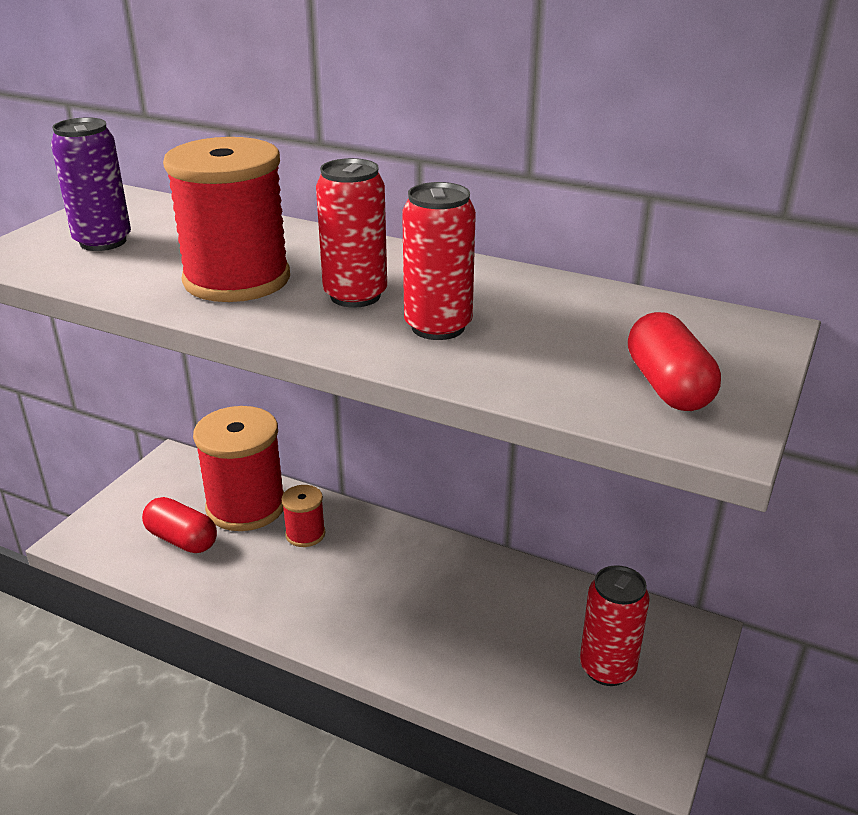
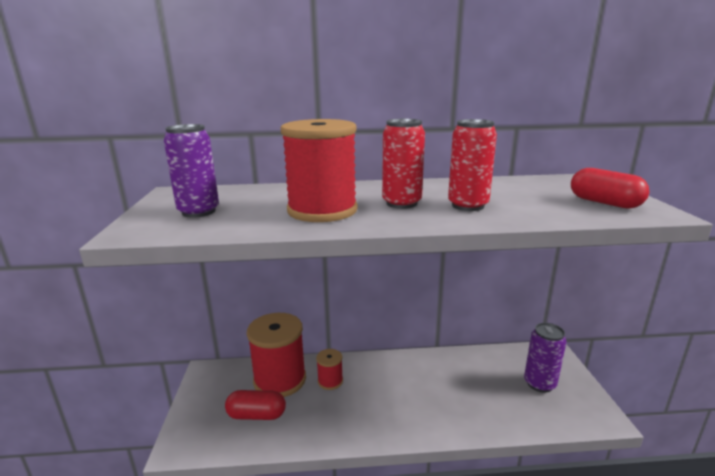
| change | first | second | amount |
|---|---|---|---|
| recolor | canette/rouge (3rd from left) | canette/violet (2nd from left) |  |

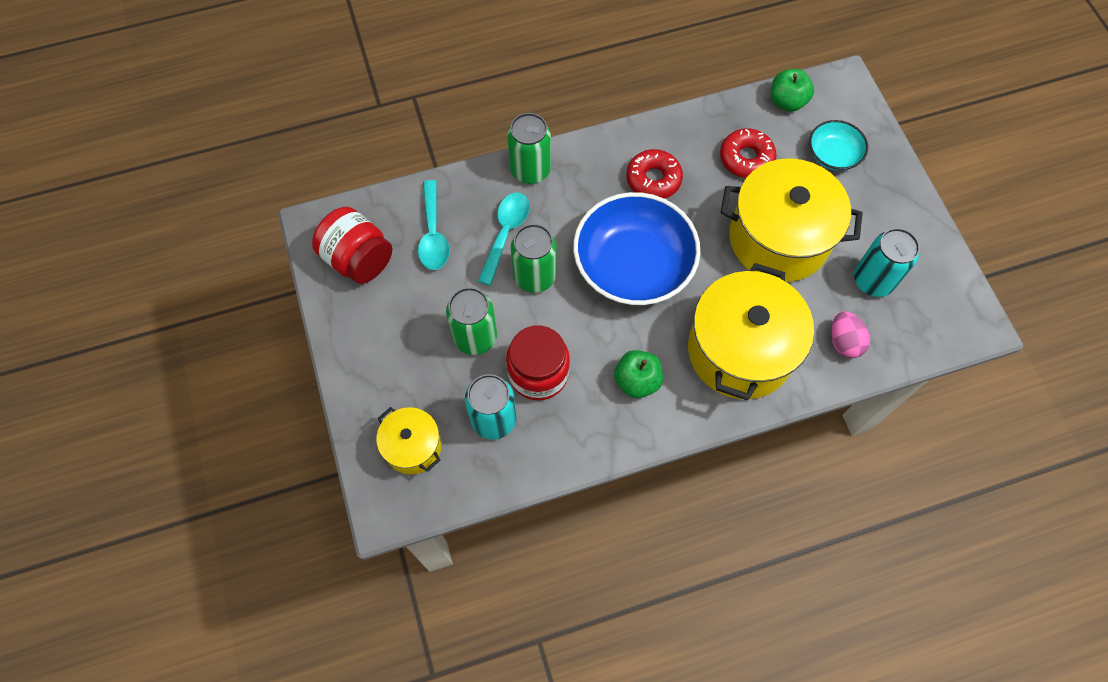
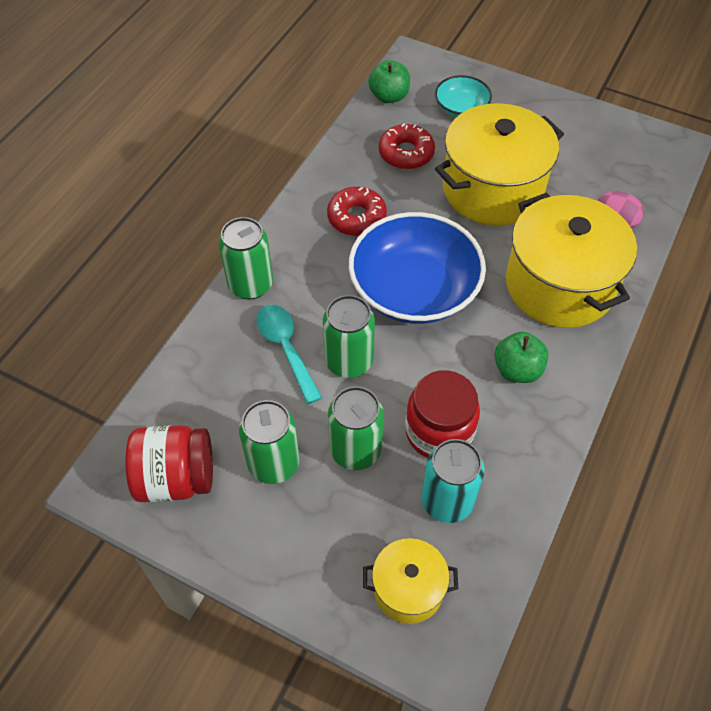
| change | first | second | amount |
|---|---|---|---|
| insert |  | canette/vert (2nd from left) |  |
| delete | cuillère/turquoise (1st from left) |  |  |
| delete | canette/turquoise (2nd from left) |  |  |

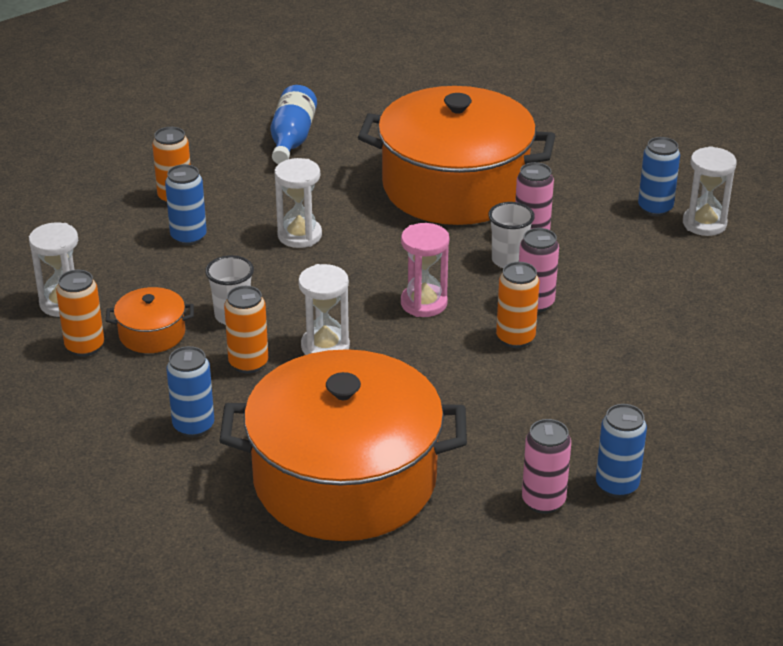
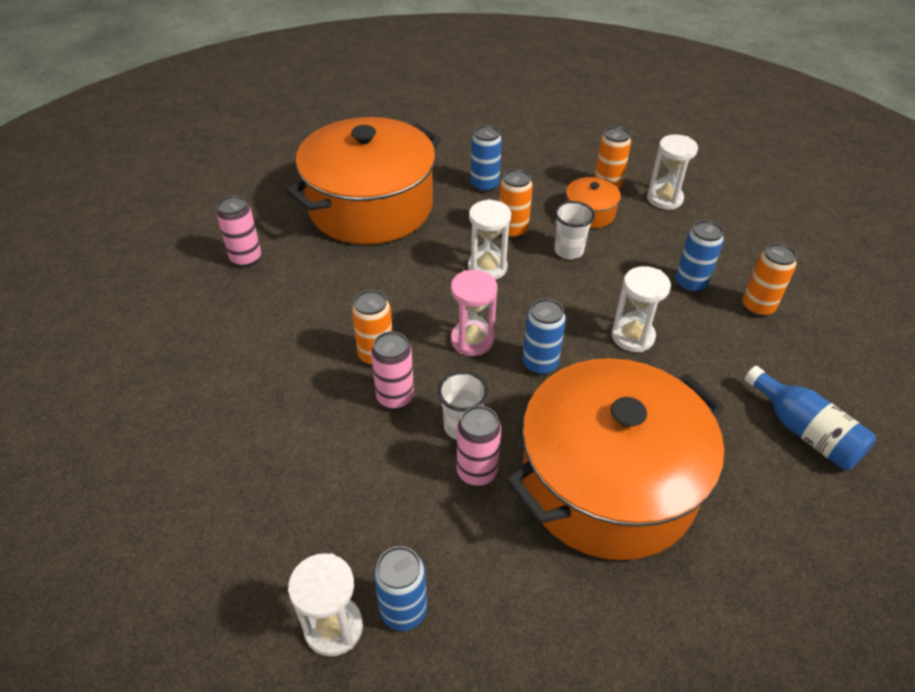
| change | first | second | amount |
|---|---|---|---|
| move | canette/bleu (3rd from left) |  |  |

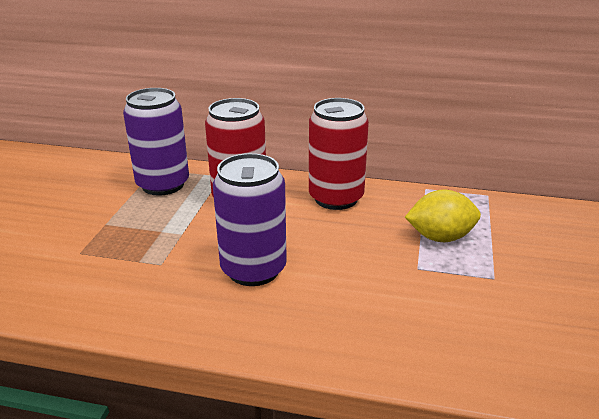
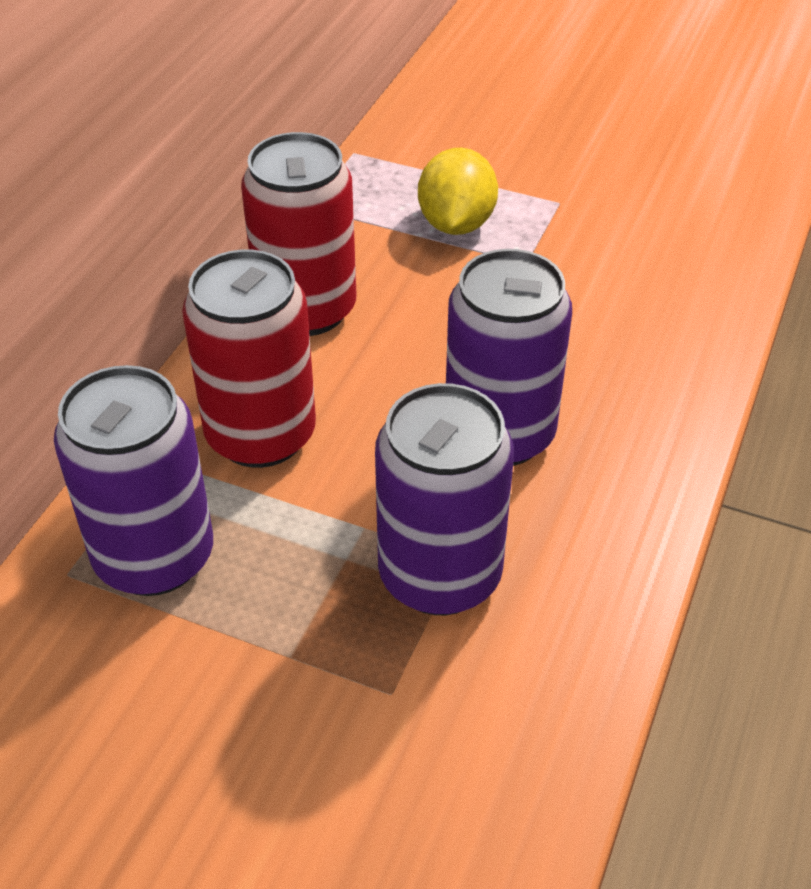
| change | first | second | amount |
|---|---|---|---|
| insert |  | canette/violet (2nd from left) |  |

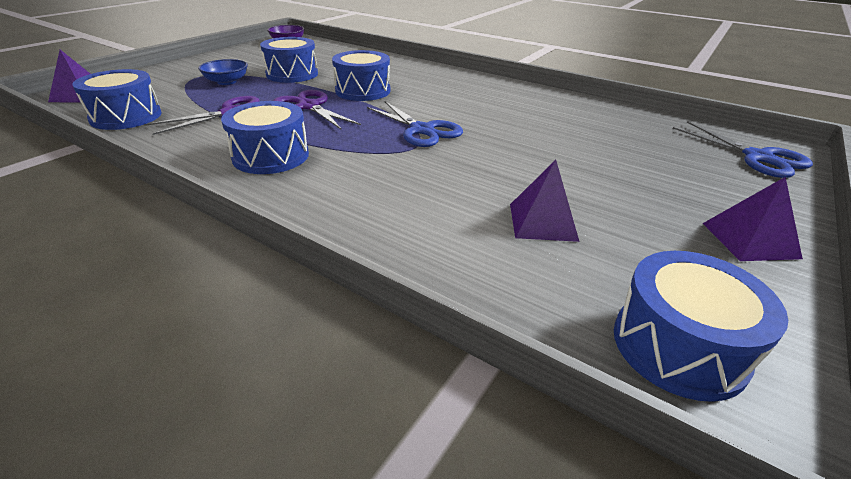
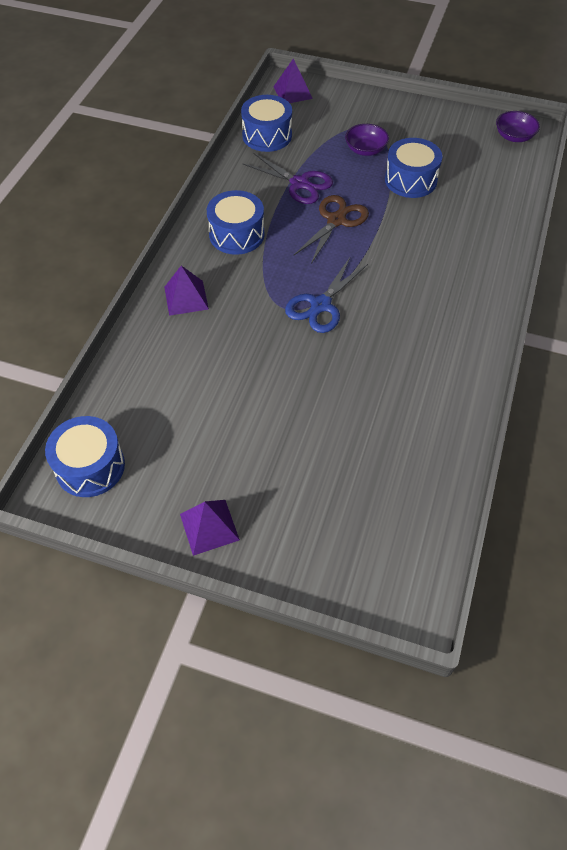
| change | first | second | amount |
|---|---|---|---|
| move | pyramide/violet (2nd from left in the first image) | pyramide/violet (1st from left) |  |
| recolor | ciseaux/violet (2nd from left) | ciseaux/marron |  |
| recolor | bol/bleu | bol/violet (1st from left) |  |
| delete | tambour/bleu (4th from left) |  |  |
| delete | ciseaux/bleu (2nd from left) |  |  |

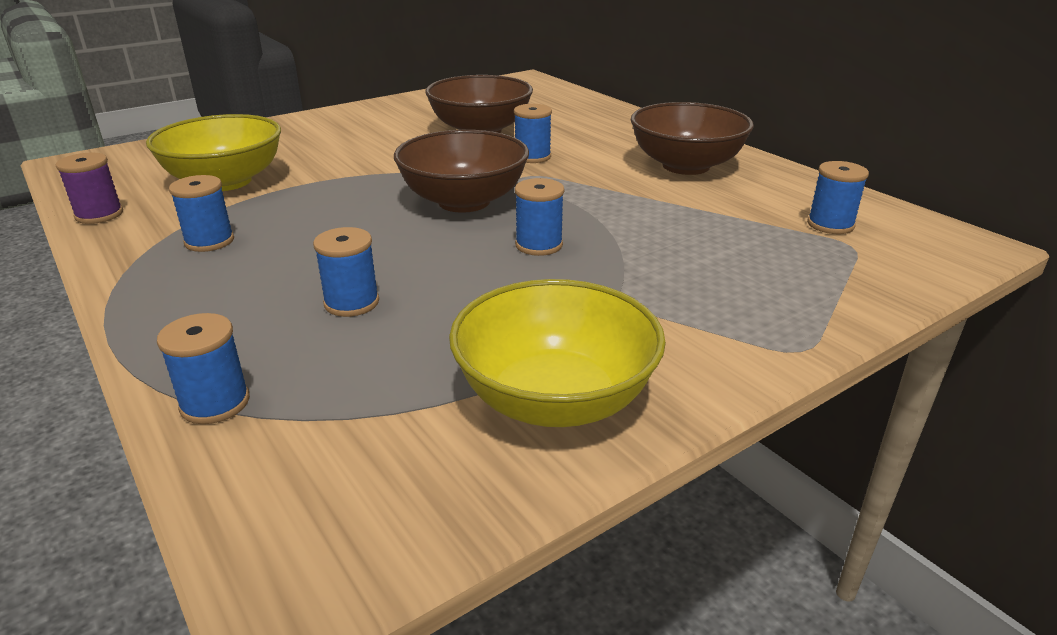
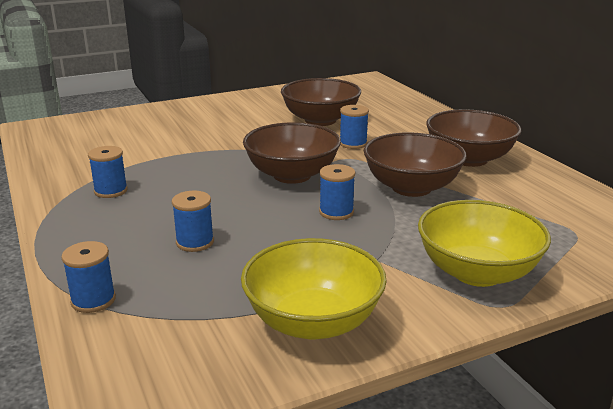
| change | first | second | amount |
|---|---|---|---|
| insert |  | bol/marron (3rd from left) |  |
| move | bol/jaune (1st from left in the first image) | bol/jaune (2nd from left) |  |
| delete | bobine/violet |  |  |
| delete | bobine/bleu (6th from left) |  |  |

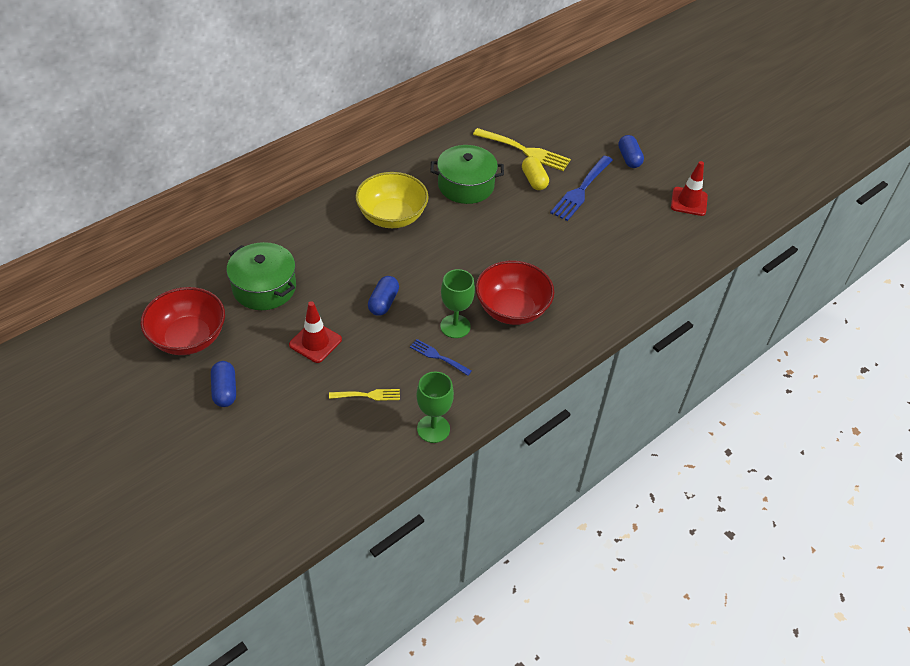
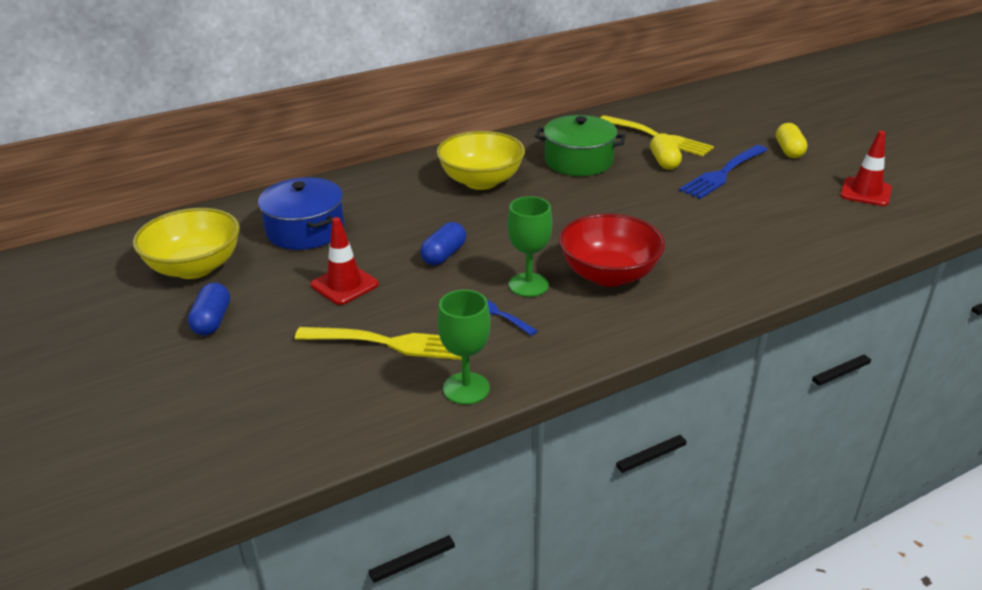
| change | first | second | amount |
|---|---|---|---|
| recolor | bol/rouge (1st from left) | bol/jaune (1st from left) |  |
| recolor | marmite/vert (1st from left) | marmite/bleu |  |
| resize | fourchette/jaune (1st from left) |  | x1.83 |
| recolor | gélule/bleu (3rd from left) | gélule/jaune (2nd from left) |  |

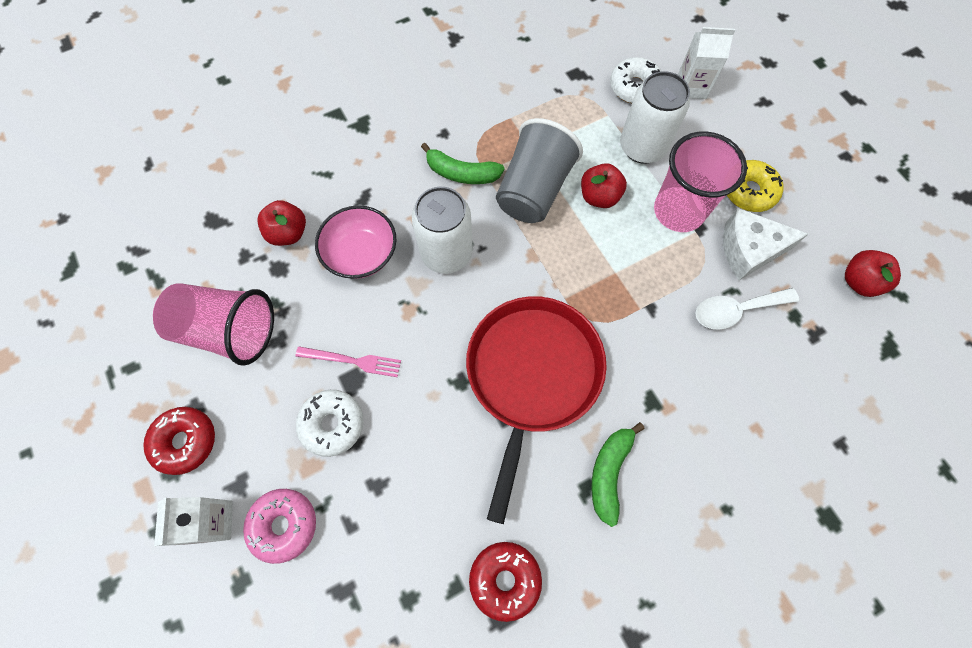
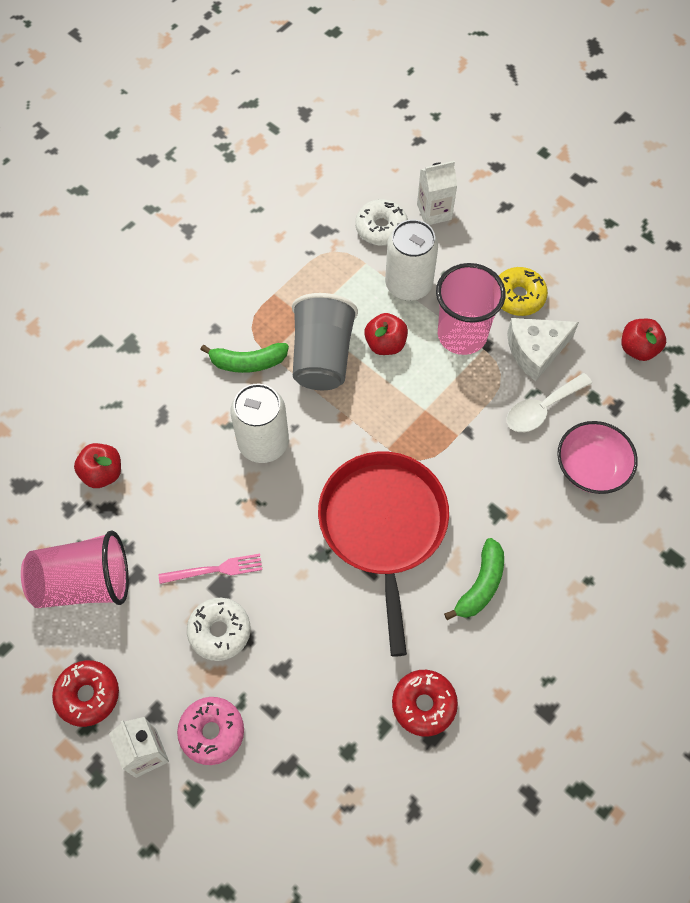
| change | first | second | amount |
|---|---|---|---|
| rotate | banane/vert (2nd from left) |  | 150 degrees counterclockwise |
| move | bol/rose |  |  |

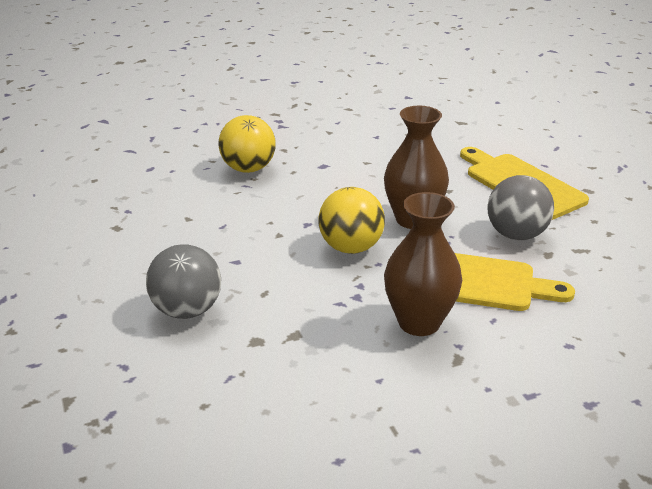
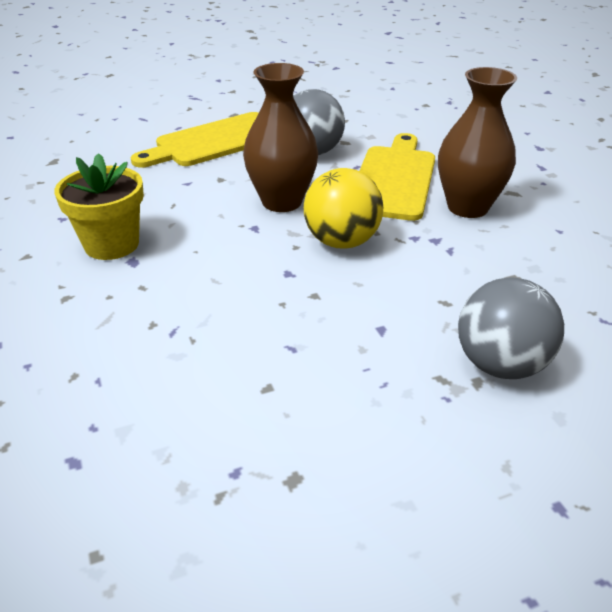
| change | first | second | amount |
|---|---|---|---|
| insert |  | pot de fleurs/jaune |  |
| delete | balle/jaune (1st from left) |  |  |

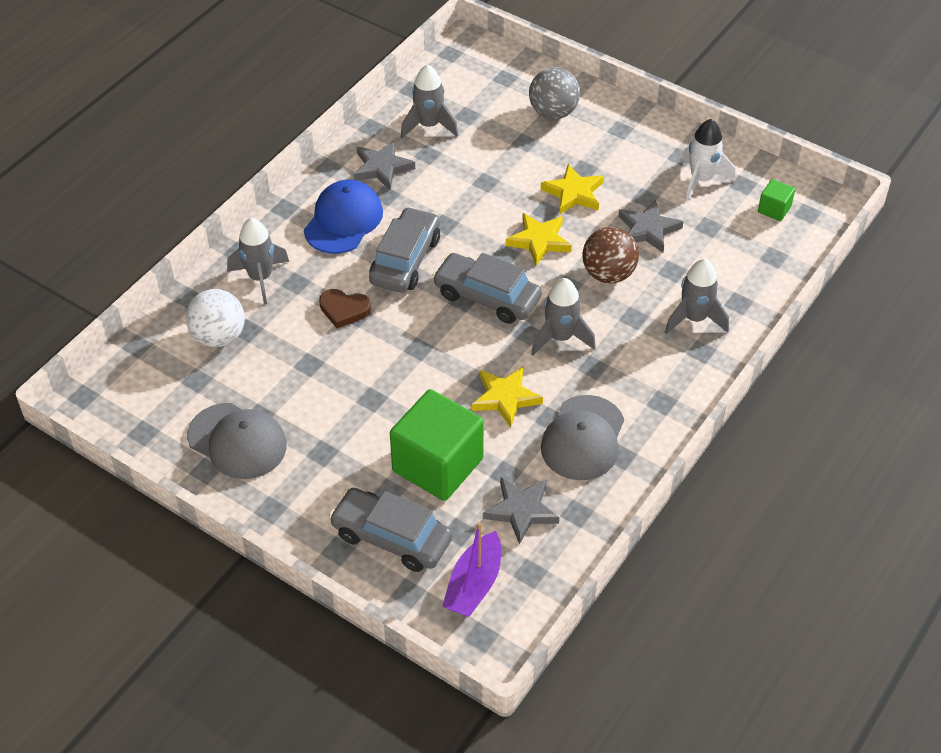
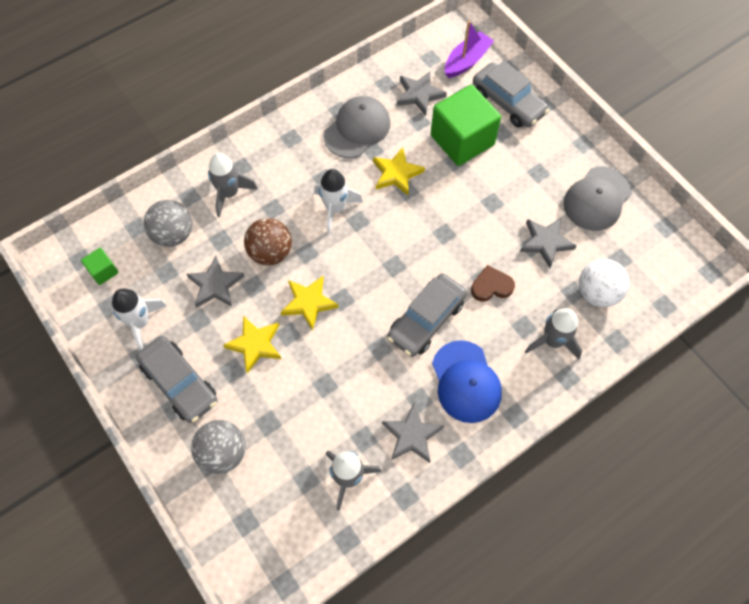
| change | first | second | amount |
|---|---|---|---|
| move | voiture/gris (3rd from left in the first image) | voiture/gris (1st from left) |  |
| insert |  | balle/gris (1st from left) |  |
| recolor | fusée/gris (3rd from left) | fusée/blanc (2nd from left) |  |
| rotate | casquette/bleu |  | 60 degrees counterclockwise |
| rotate | cœur/marron |  | 45 degrees counterclockwise |
| insert |  | étoile/gris (4th from left) |  |
| rotate | casquette/gris (1st from left in the first image) | casquette/gris (2nd from left) | 105 degrees counterclockwise |

